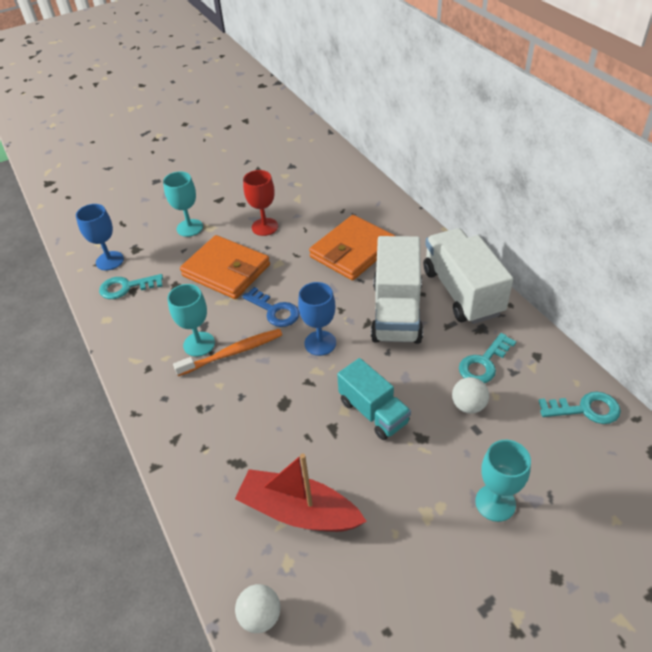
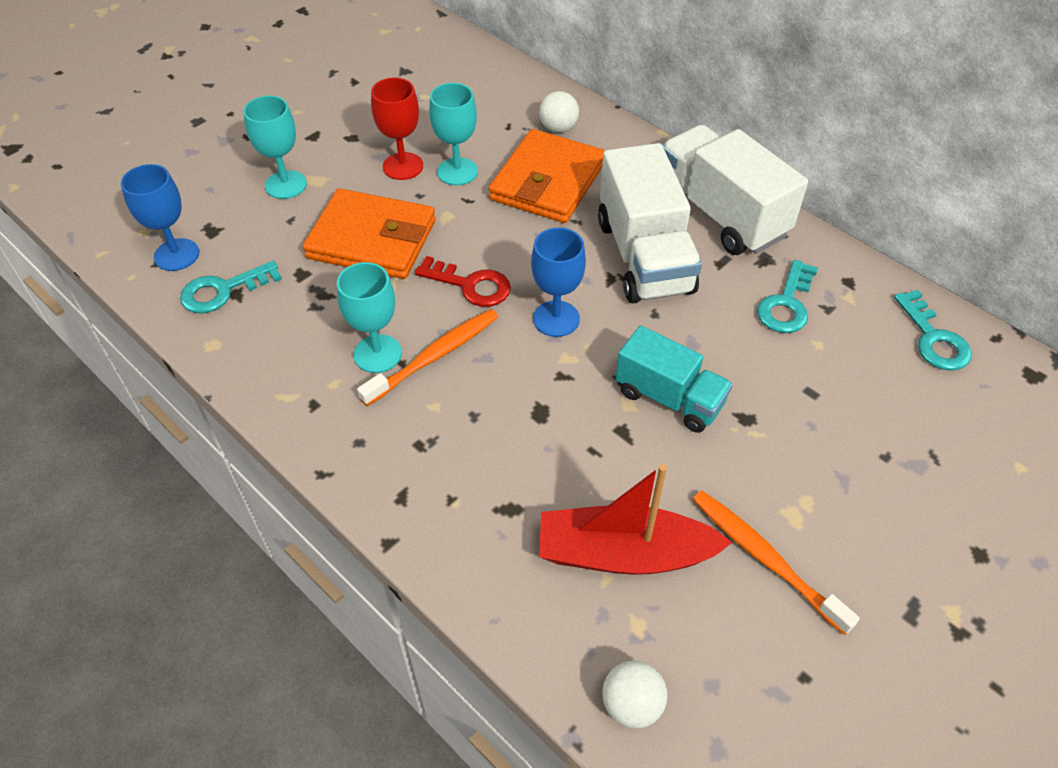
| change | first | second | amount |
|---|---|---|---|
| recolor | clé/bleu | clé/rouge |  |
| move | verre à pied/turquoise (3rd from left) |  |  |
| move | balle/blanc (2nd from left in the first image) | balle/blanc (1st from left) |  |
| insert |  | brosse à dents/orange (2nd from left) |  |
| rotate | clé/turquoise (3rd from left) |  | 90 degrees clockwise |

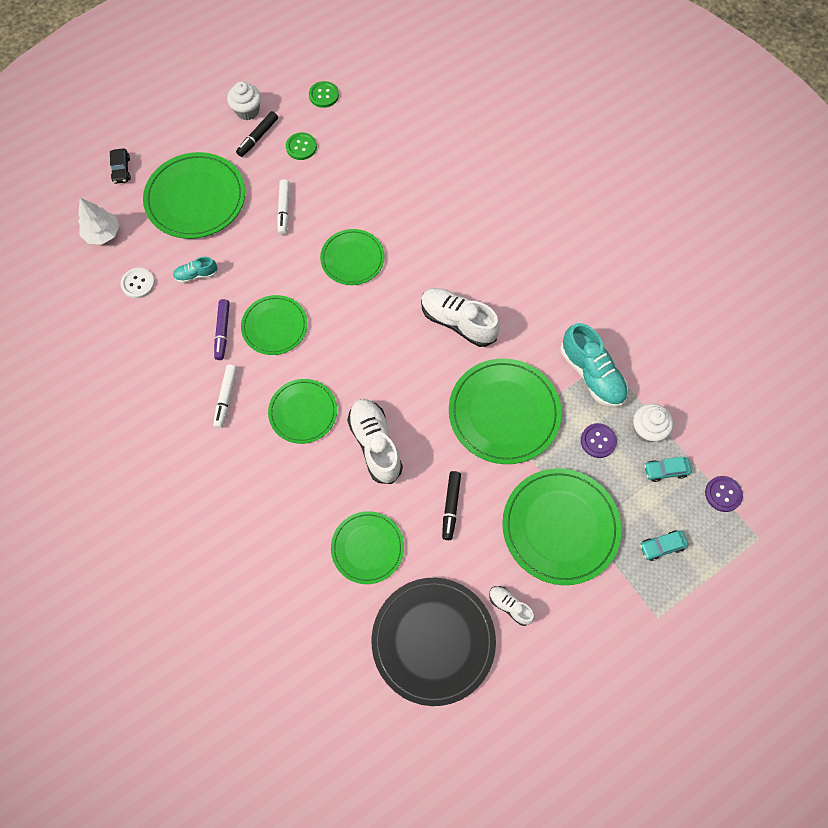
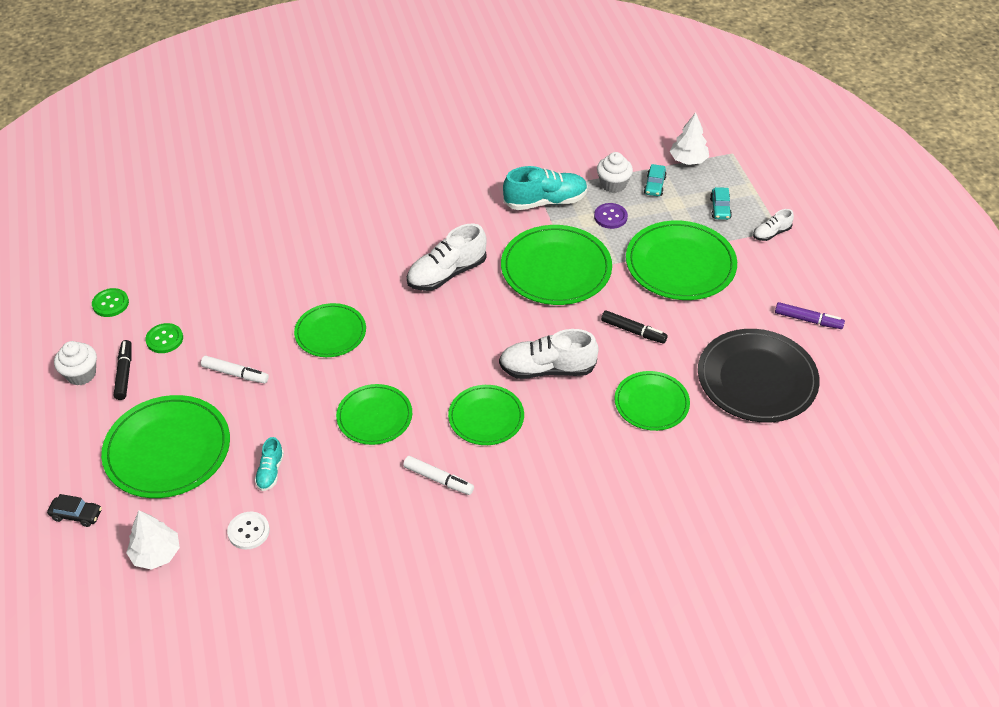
| change | first | second | amount |
|---|---|---|---|
| rotate | feutre/noir (1st from left) |  | 150 degrees counterclockwise |
| replace | bouton/violet (2nd from left) | arbre/blanc (2nd from left) |  |
| move | chaussure/blanc (3rd from left) |  |  |
| move | feutre/violet |  |  |

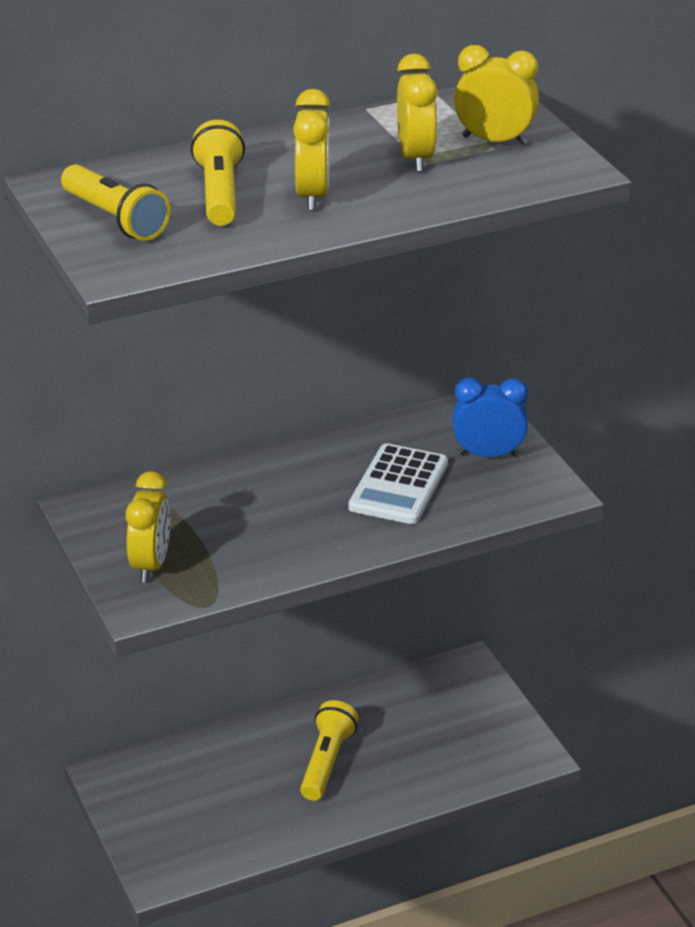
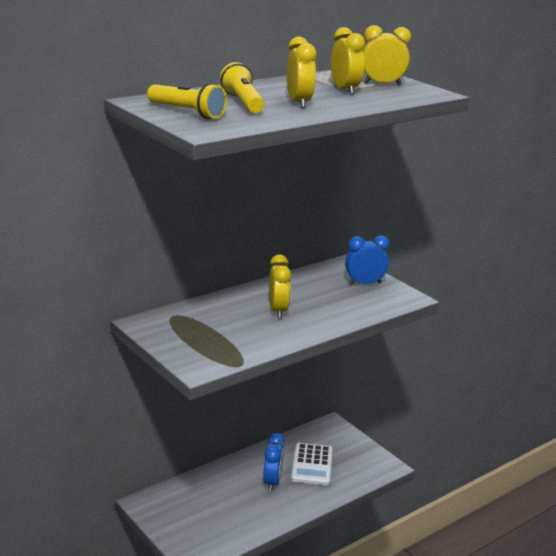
| change | first | second | amount |
|---|---|---|---|
| replace | lampe de poche/jaune (3rd from left) | réveil/bleu (1st from left) |  |
| move | réveil/jaune (1st from left) |  |  |
| move | calculatrice/blanc |  |  |

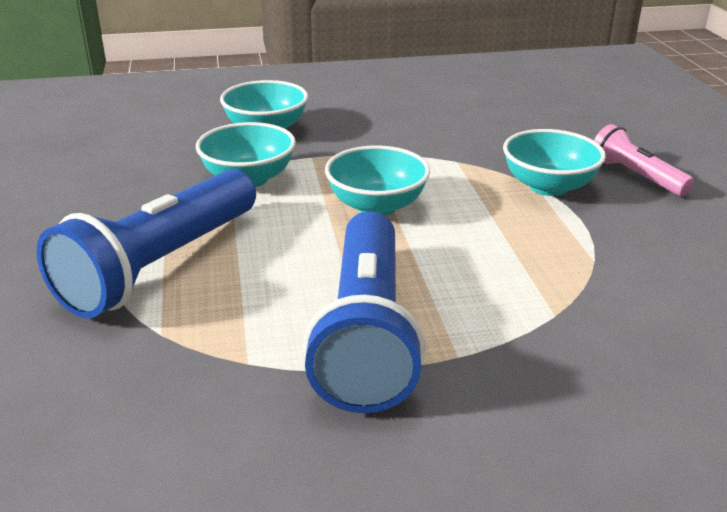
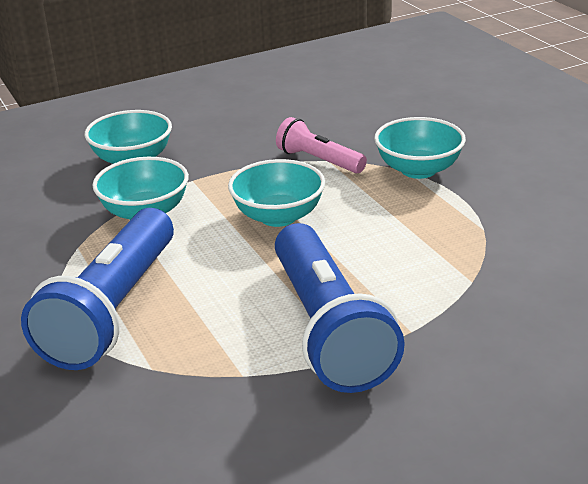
| change | first | second | amount |
|---|---|---|---|
| move | lampe de poche/rose |  |  |

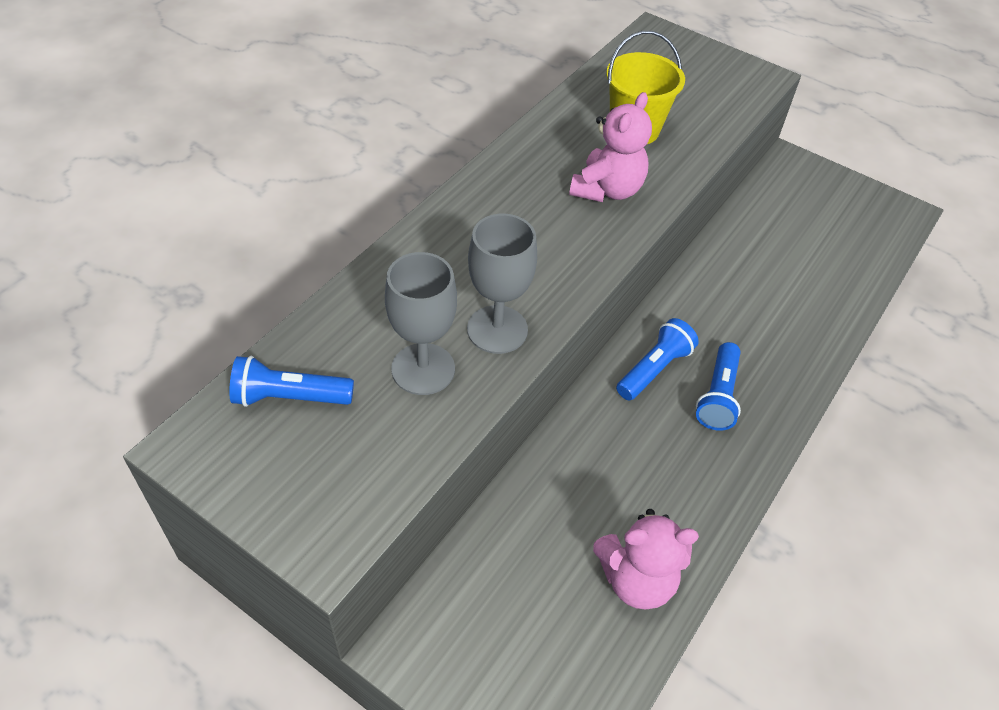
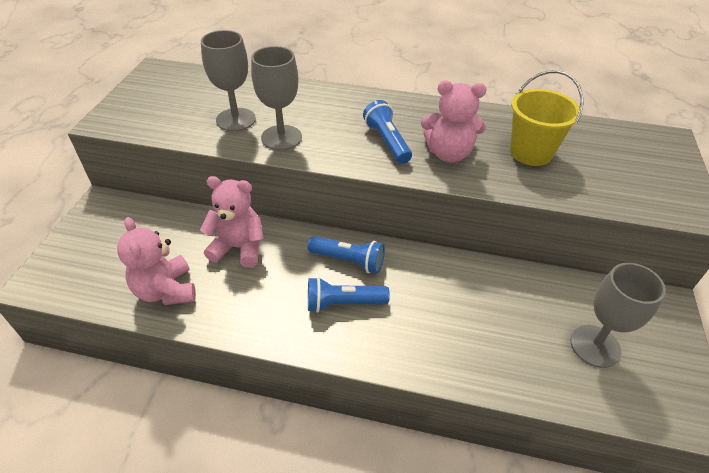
| change | first | second | amount |
|---|---|---|---|
| insert |  | ours en peluche/rose (2nd from left) |  |
| move | lampe de poche/bleu (1st from left in the first image) | lampe de poche/bleu (3rd from left) |  |
| insert |  | verre à pied/gris (3rd from left) |  |

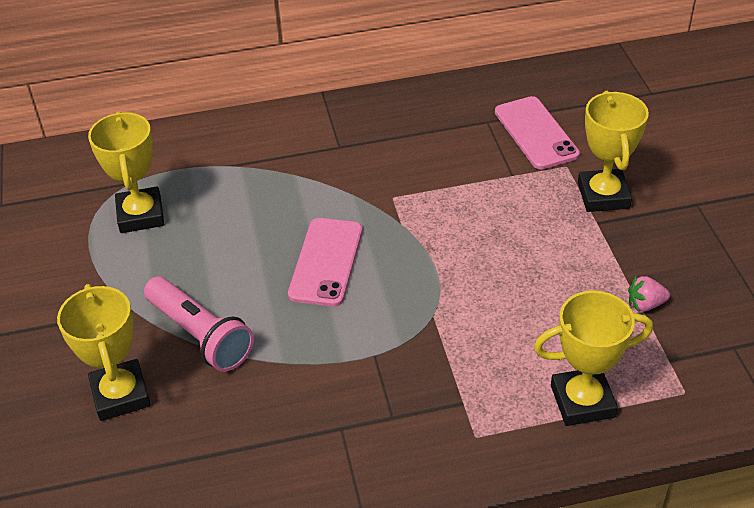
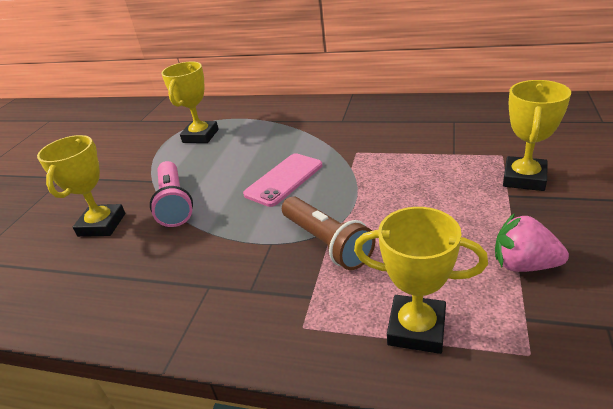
| change | first | second | amount |
|---|---|---|---|
| insert |  | lampe de poche/marron |  |
| resize | fraise/rose |  | x1.64 |
| delete | téléphone/rose (2nd from left) |  |  |

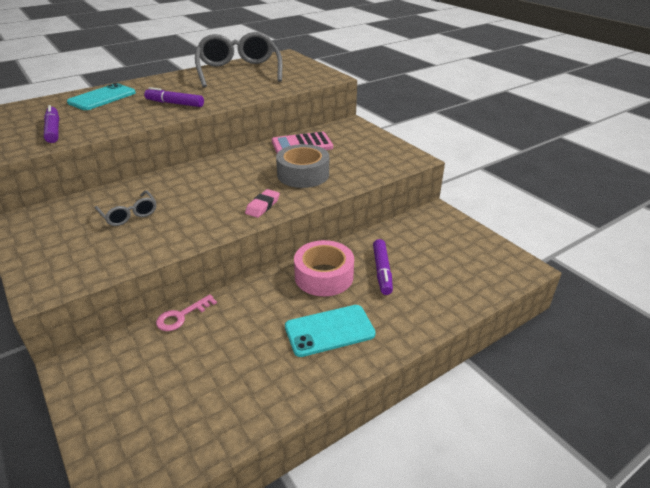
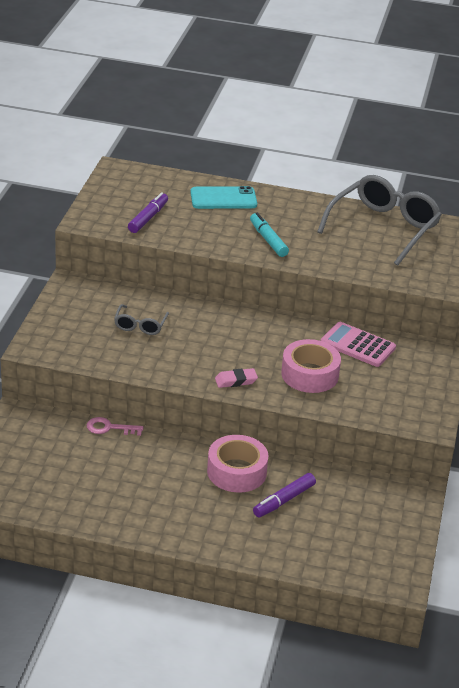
| change | first | second | amount |
|---|---|---|---|
| recolor | feutre/violet (2nd from left) | feutre/turquoise |  |
| recolor | ruban adhésif/gris | ruban adhésif/rose (2nd from left) |  |
| delete | téléphone/turquoise (2nd from left) |  |  |

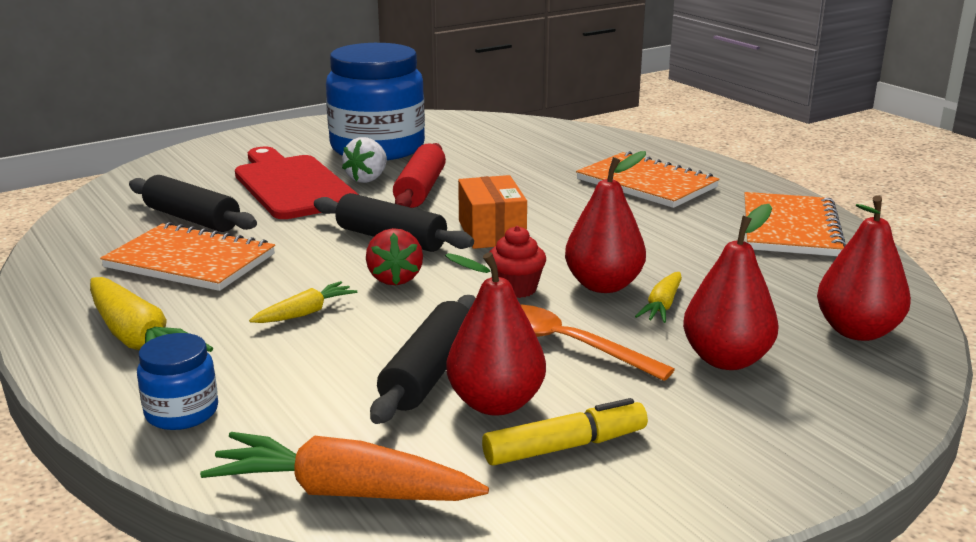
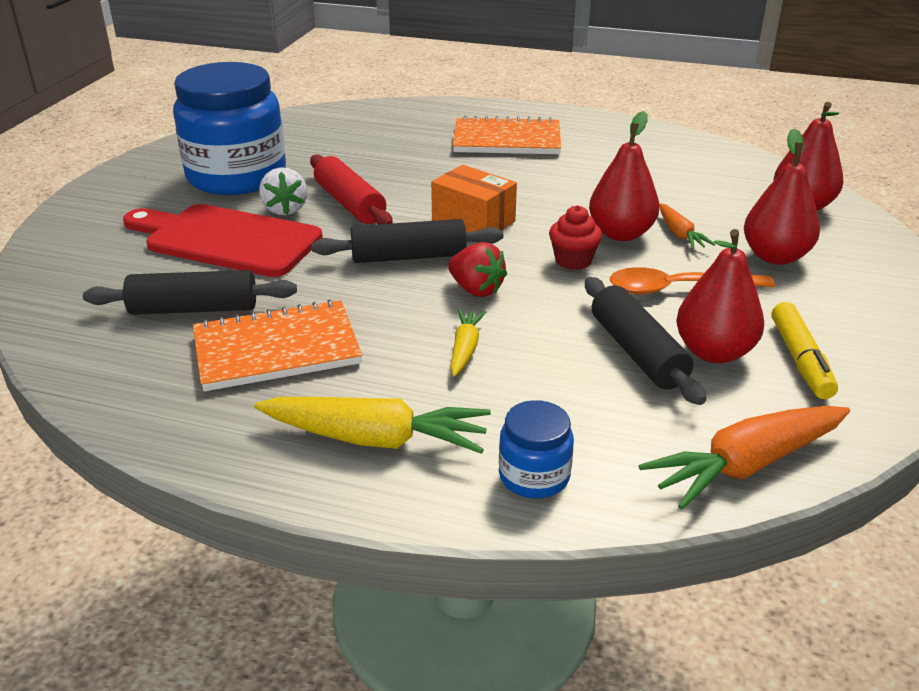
| change | first | second | amount |
|---|---|---|---|
| recolor | carotte/jaune (3rd from left) | carotte/orange (1st from left) |  |
| rotate | feutre/jaune |  | 150 degrees clockwise |
| delete | carnet/orange (3rd from left) |  |  |

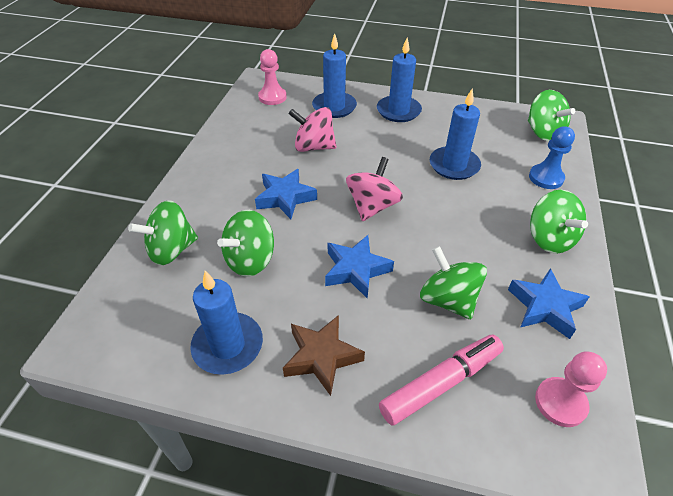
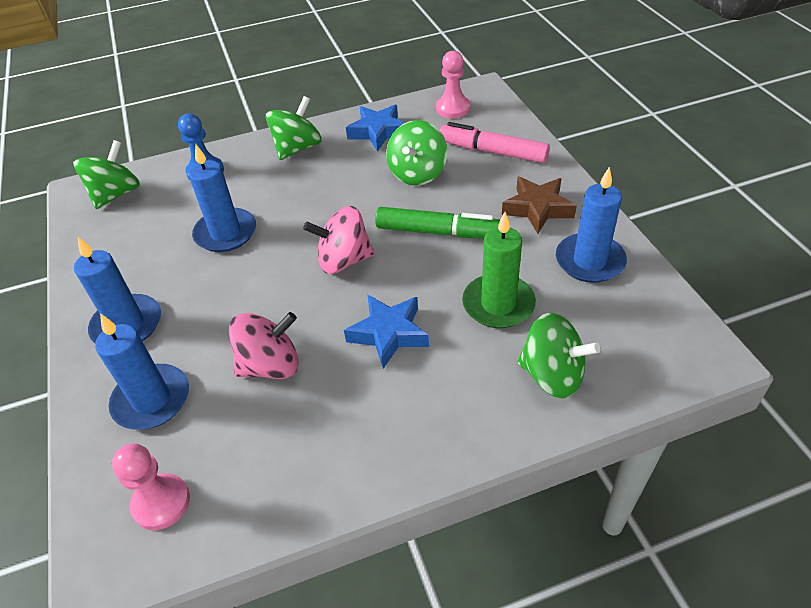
| change | first | second | amount |
|---|---|---|---|
| rotate | toupie/rose (1st from left) |  | 90 degrees counterclockwise |
| replace | étoile/bleu (2nd from left) | feutre/vert |  |
| replace | toupie/vert (2nd from left) | bougie/vert |  |

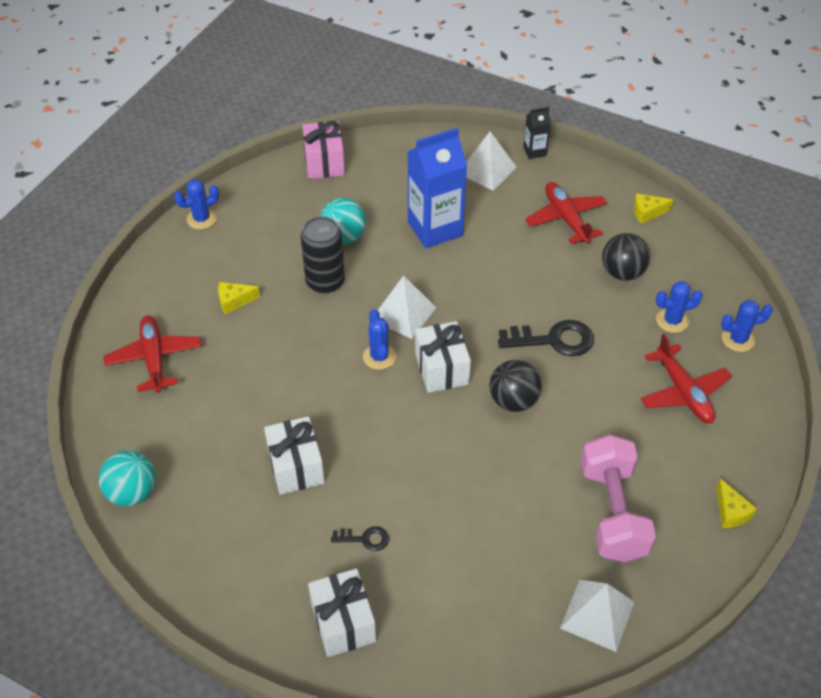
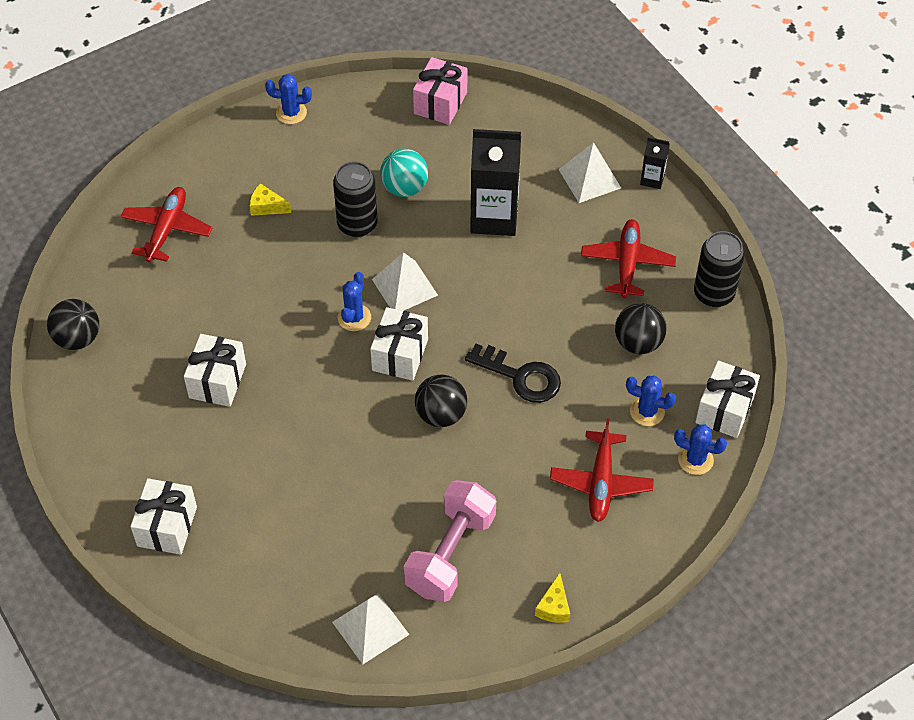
| change | first | second | amount |
|---|---|---|---|
| recolor | balle/turquoise (1st from left) | balle/noir (1st from left) |  |
| recolor | brique de lait/bleu | brique de lait/noir (1st from left) |  |
| replace | fromage/jaune (2nd from left) | canette/noir (2nd from left) |  |
| insert |  | cadeau/blanc (4th from left) |  |
| delete | clé/noir (1st from left) |  |  |

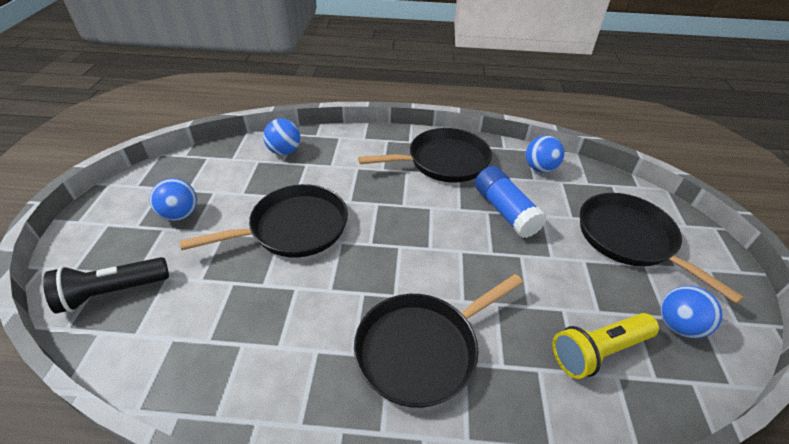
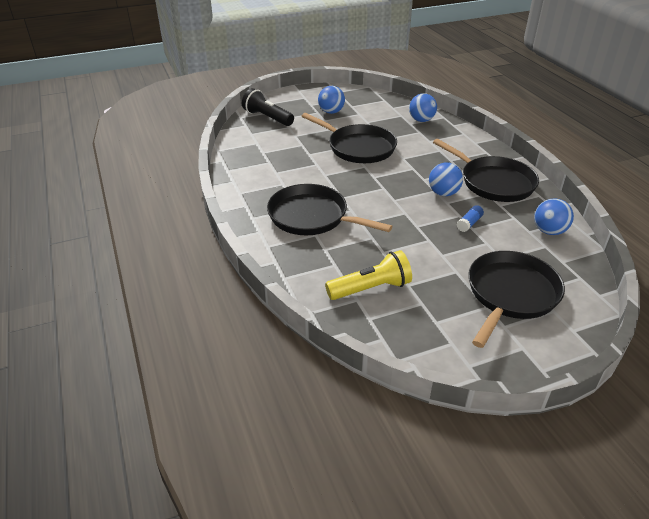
| change | first | second | amount |
|---|---|---|---|
| rotate | lampe de poche/jaune |  | 120 degrees clockwise |
| move | balle/bleu (4th from left in the first image) | balle/bleu (3rd from left) |  |
| resize | bâton de colle/bleu |  | x0.48 |

